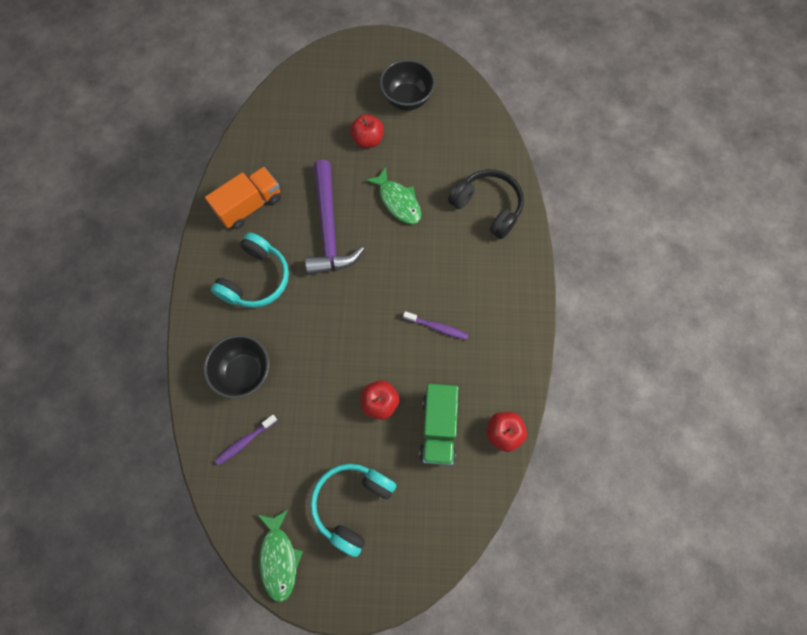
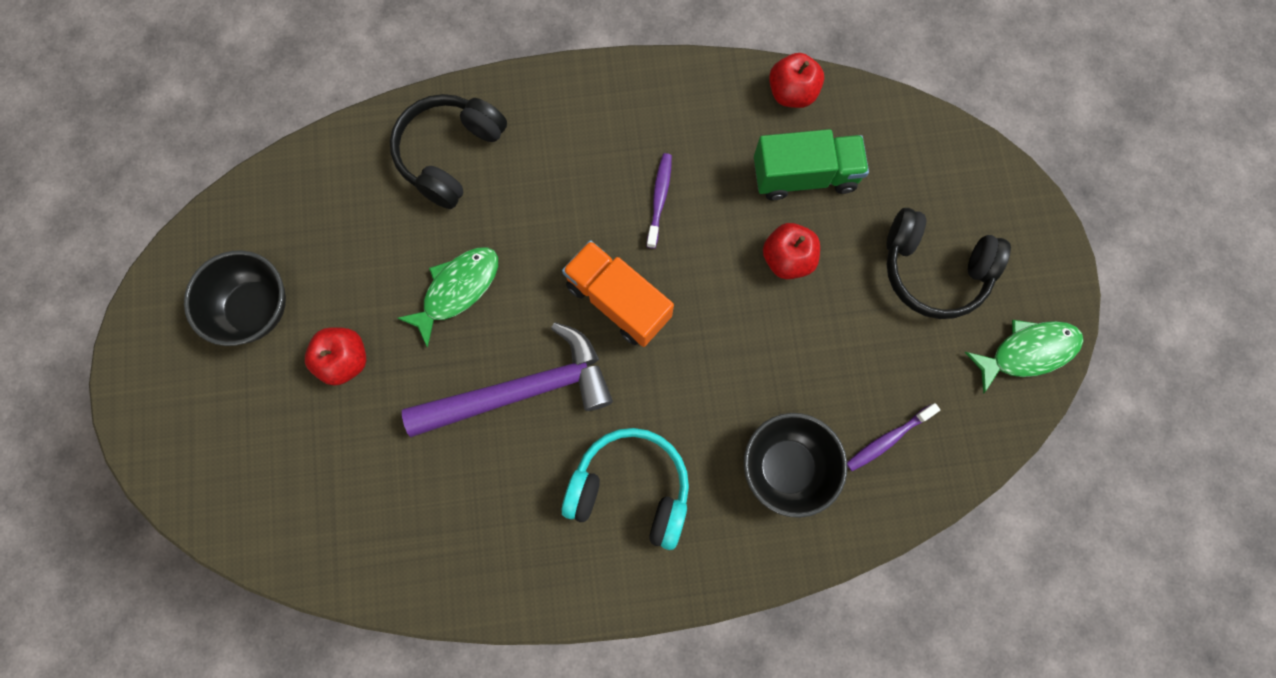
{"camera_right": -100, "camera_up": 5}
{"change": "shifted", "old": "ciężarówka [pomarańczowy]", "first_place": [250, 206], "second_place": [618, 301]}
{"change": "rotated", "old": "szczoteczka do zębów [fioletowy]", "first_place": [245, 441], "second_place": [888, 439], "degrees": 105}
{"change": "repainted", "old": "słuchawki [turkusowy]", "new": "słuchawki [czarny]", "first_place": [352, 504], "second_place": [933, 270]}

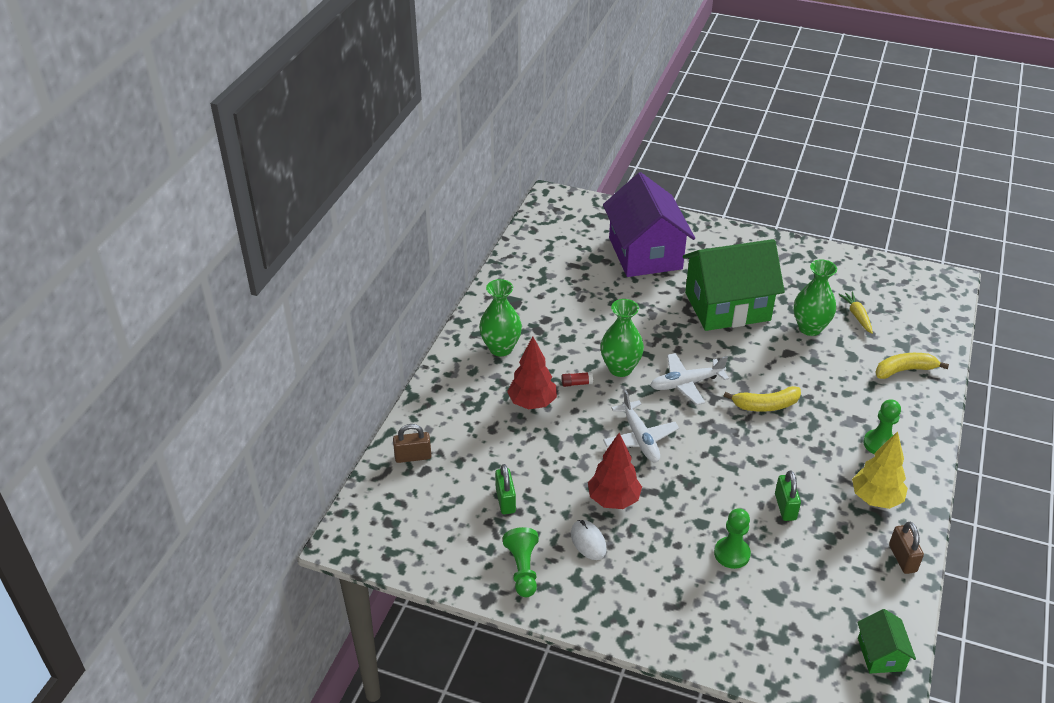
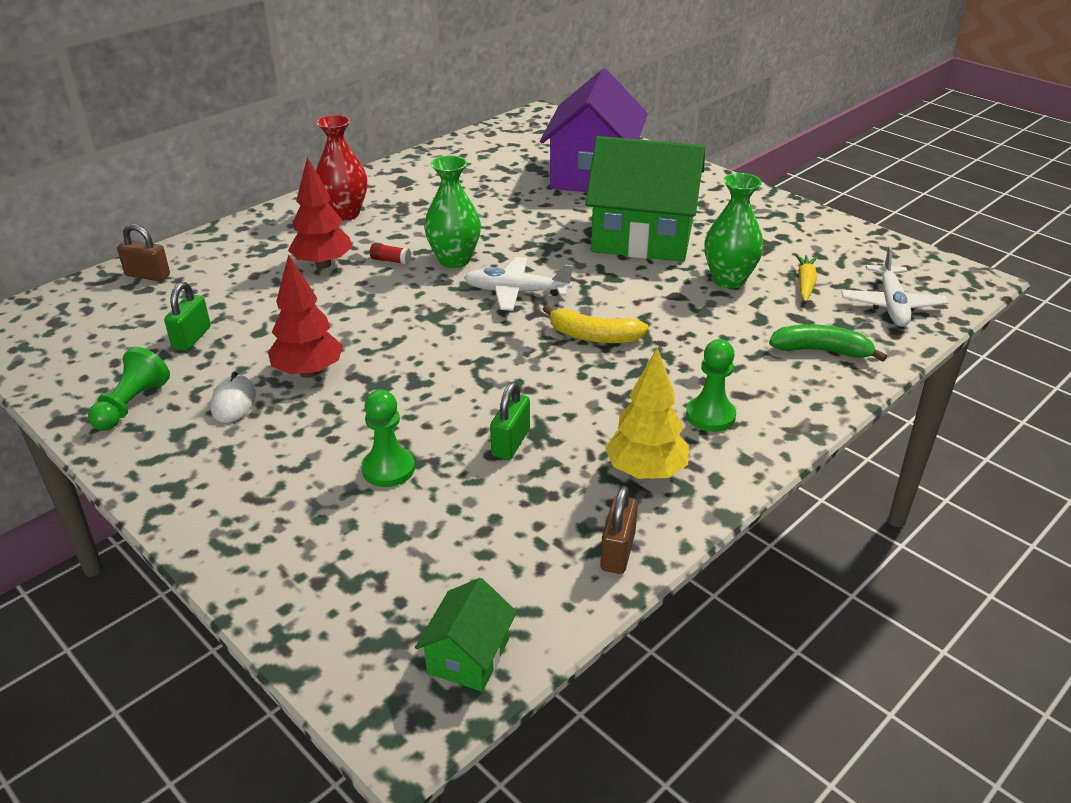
{"camera_right": 25, "camera_up": -5}
{"change": "repainted", "old": "wazon [zielony]", "new": "wazon [czerwony]", "first_place": [501, 348], "second_place": [345, 213]}
{"change": "repainted", "old": "banan [żółty]", "new": "banan [zielony]", "first_place": [904, 370], "second_place": [821, 351]}
{"change": "shifted", "old": "samolot [biały]", "first_place": [640, 438], "second_place": [891, 305]}

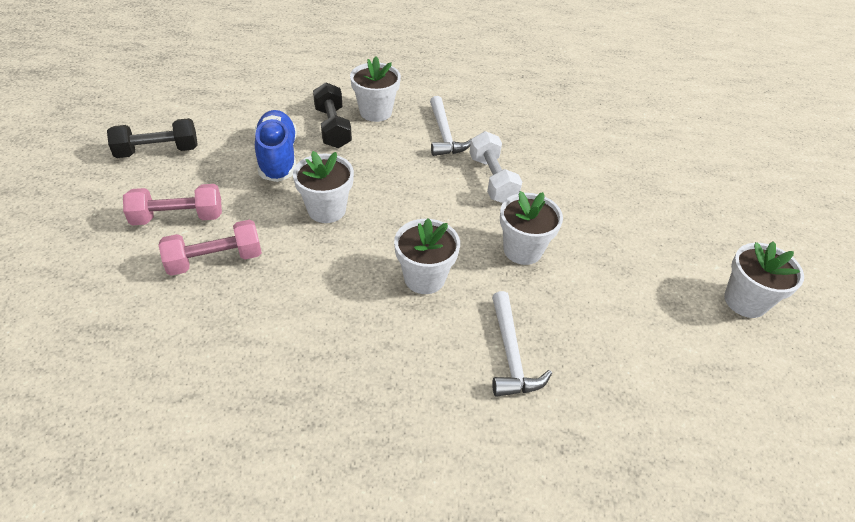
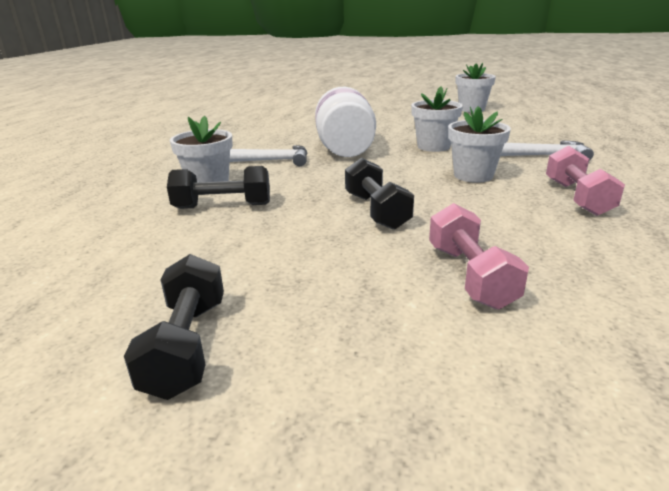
{"camera_right": -75, "camera_up": -20}
{"change": "swapped", "old": "hantel [biały]", "new": "słoik [biały]", "first_place": [492, 179], "second_place": [345, 149]}
{"change": "swapped", "old": "doniczka [biały]", "new": "hantel [czarny]", "first_place": [326, 209], "second_place": [376, 211]}
{"change": "shifted", "old": "hantel [różowy]", "first_place": [178, 217], "second_place": [577, 198]}
{"change": "gone", "old": "but [niebieski]", "first_place": [278, 157]}

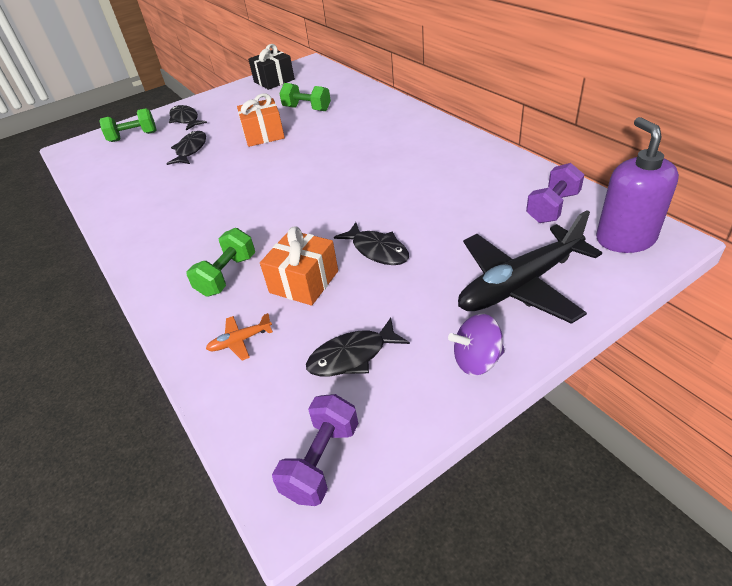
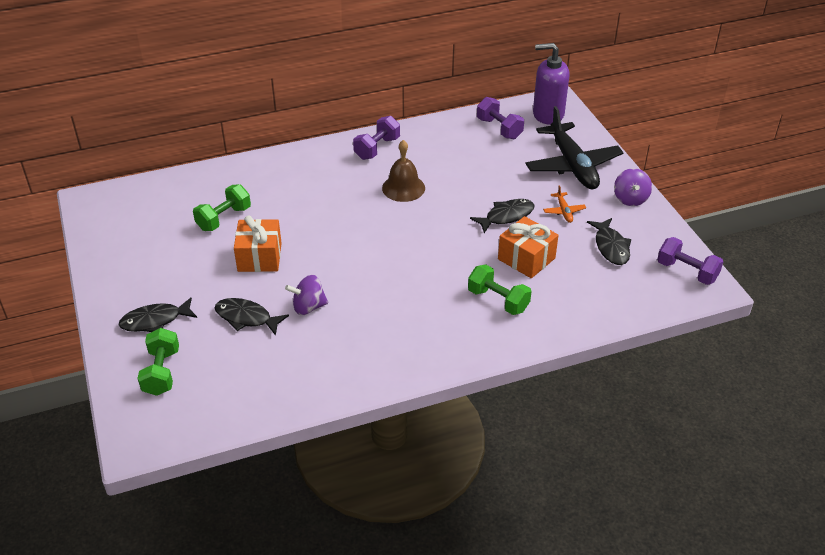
{"camera_right": -80, "camera_up": 0}
{"change": "new", "new": "bączek [fioletowy]", "second_place": [308, 307]}
{"change": "new", "new": "hantel [fioletowy]", "second_place": [377, 148]}
{"change": "new", "new": "dzwonek [brązowy]", "second_place": [403, 188]}
{"change": "shifted", "old": "samolot [pomarańczowy]", "first_place": [240, 341], "second_place": [564, 211]}
{"change": "gone", "old": "prezent [czarny]", "first_place": [274, 81]}

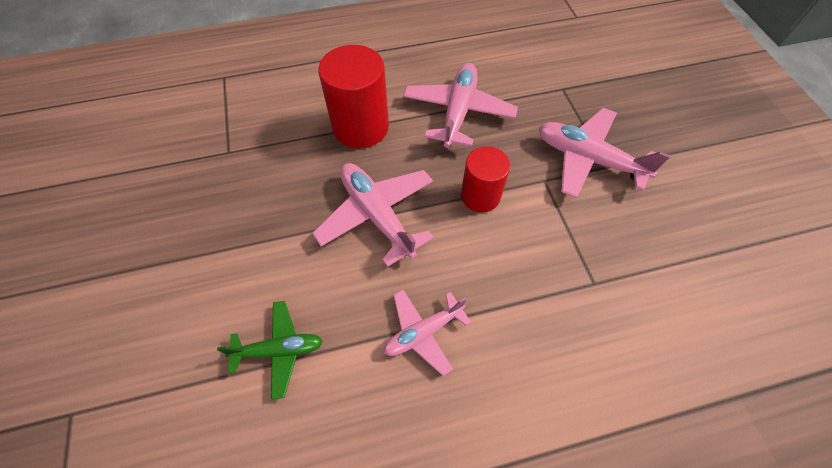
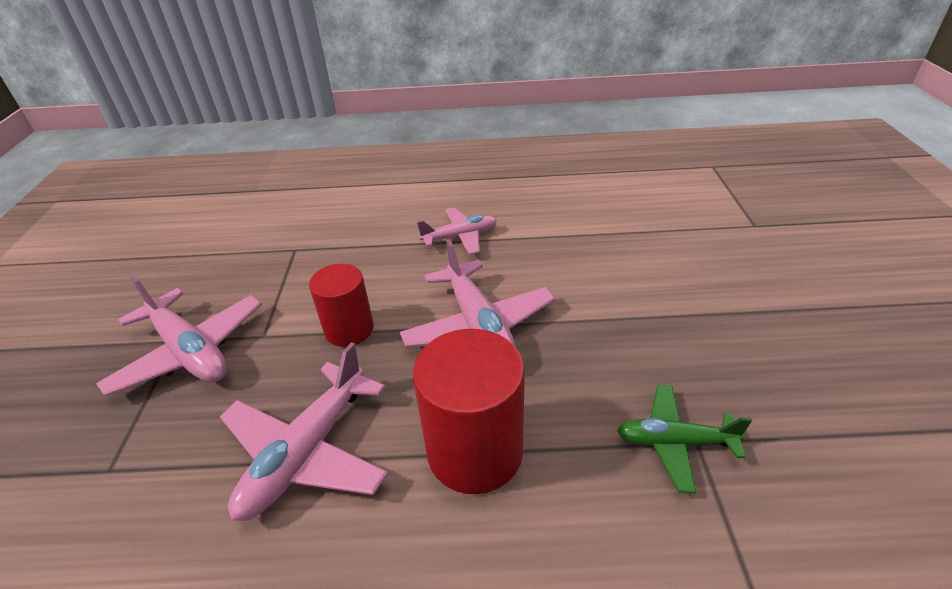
{"camera_right": -165, "camera_up": -20}
{"change": "shifted", "old": "samolot [zielony]", "first_place": [279, 350], "second_place": [675, 442]}

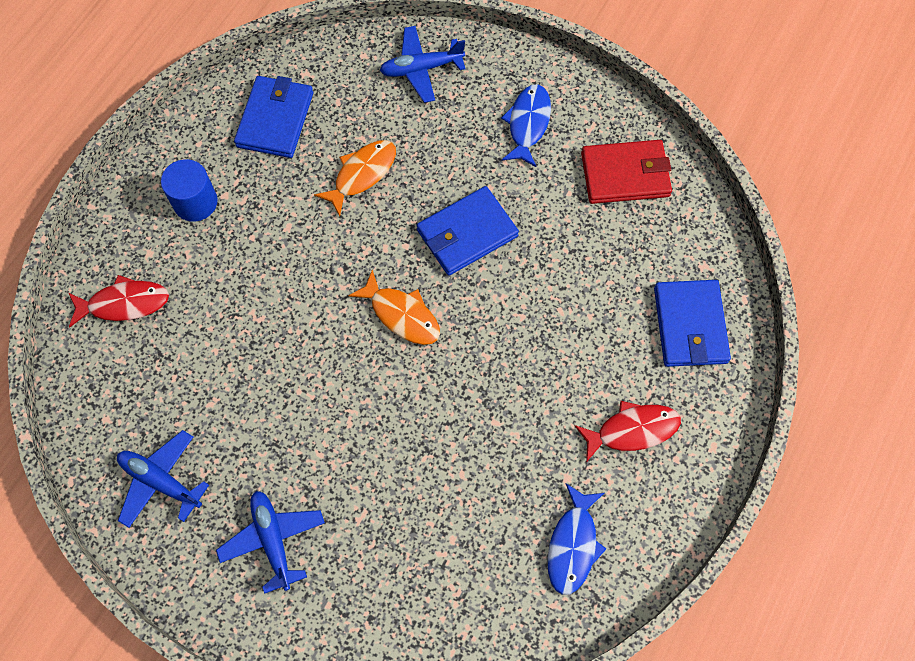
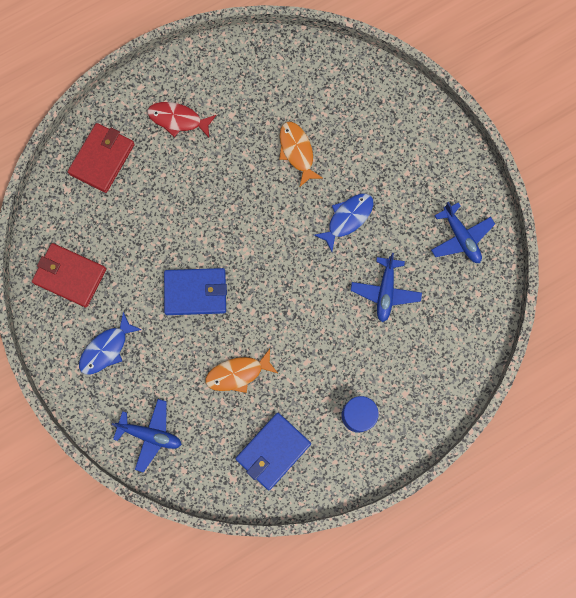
{"camera_right": -150, "camera_up": 10}
{"change": "repainted", "old": "portfel [niebieski]", "new": "portfel [czerwony]", "first_place": [690, 325], "second_place": [102, 159]}
{"change": "shifted", "old": "ryba [pomarańczowy]", "first_place": [401, 315], "second_place": [297, 152]}
{"change": "shifted", "old": "ryba [niebieski]", "first_place": [573, 545], "second_place": [347, 219]}
{"change": "shifted", "old": "samolot [niebieski]", "first_place": [273, 540], "second_place": [385, 291]}
{"change": "gone", "old": "ryba [czerwony]", "first_place": [124, 303]}

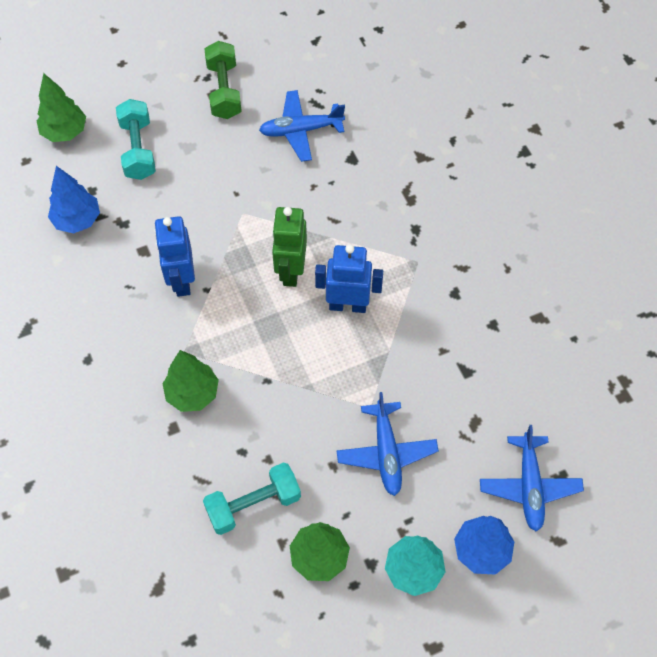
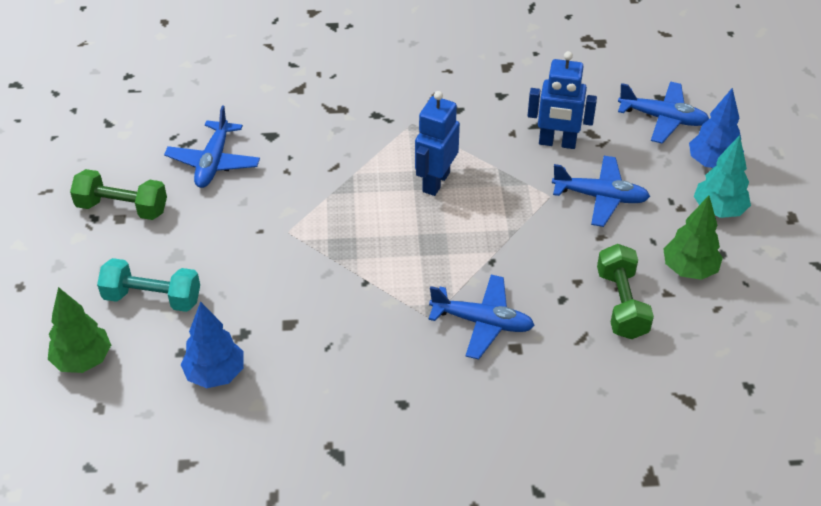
{"camera_right": -70, "camera_up": -15}
{"change": "swapped", "old": "drzewko [zielony]", "new": "samolot [niebieski]", "first_place": [192, 393], "second_place": [482, 322]}
{"change": "shifted", "old": "robot [niebieski]", "first_place": [181, 280], "second_place": [557, 143]}
{"change": "repainted", "old": "hantel [turkusowy]", "new": "hantel [zielony]", "first_place": [253, 505], "second_place": [621, 304]}
{"change": "gone", "old": "robot [zielony]", "first_place": [290, 271]}

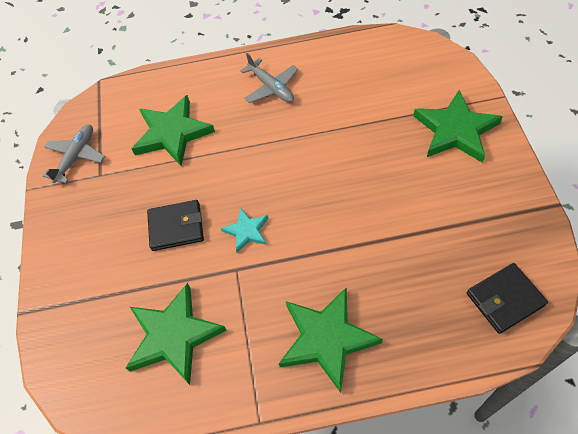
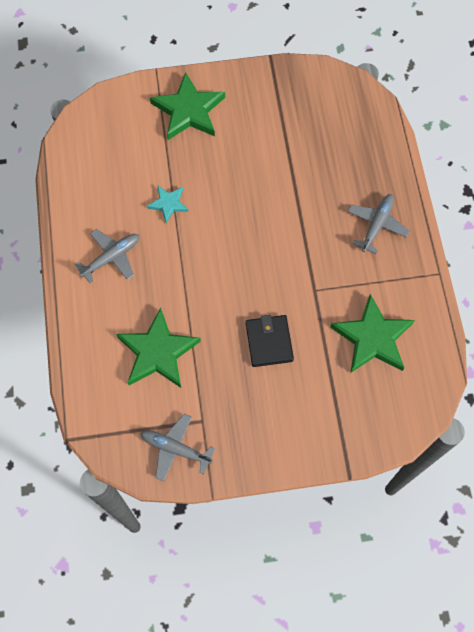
{"camera_right": -95, "camera_up": 10}
{"change": "shifted", "old": "gwiazda [turkusowy]", "first_place": [246, 231], "second_place": [168, 204]}
{"change": "swapped", "old": "gwiazda [zielony]", "new": "samolot [szary]", "first_place": [326, 339], "second_place": [376, 225]}
{"change": "gone", "old": "portfel [czarny]", "first_place": [505, 299]}

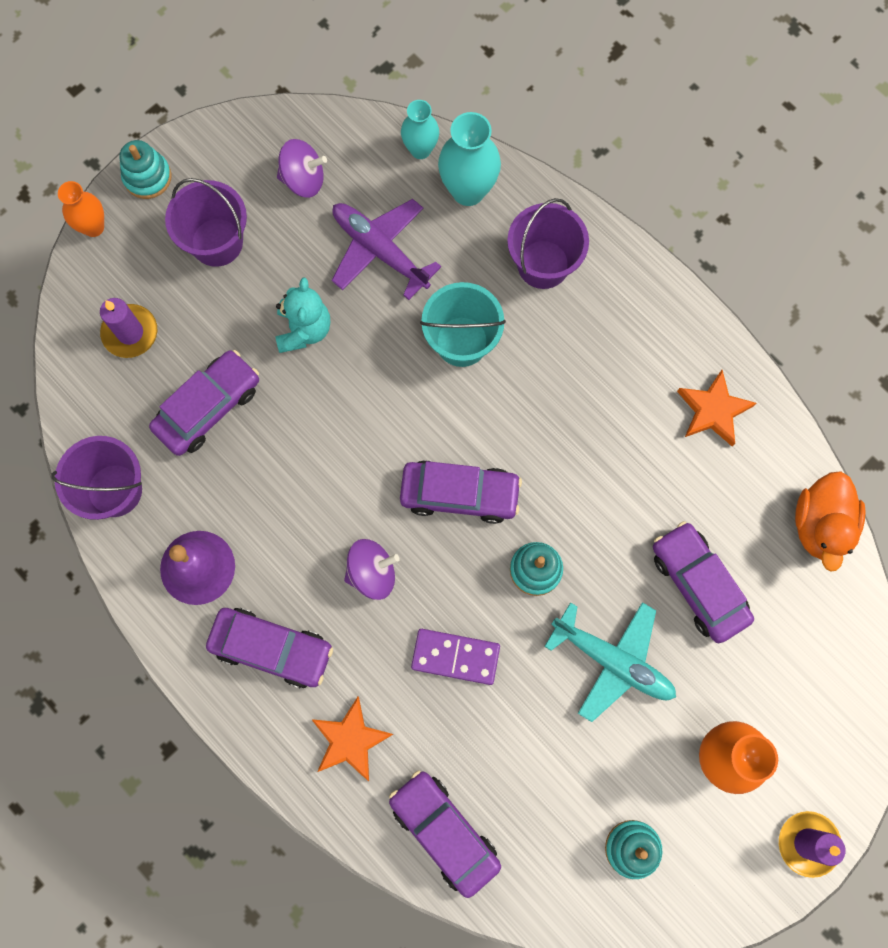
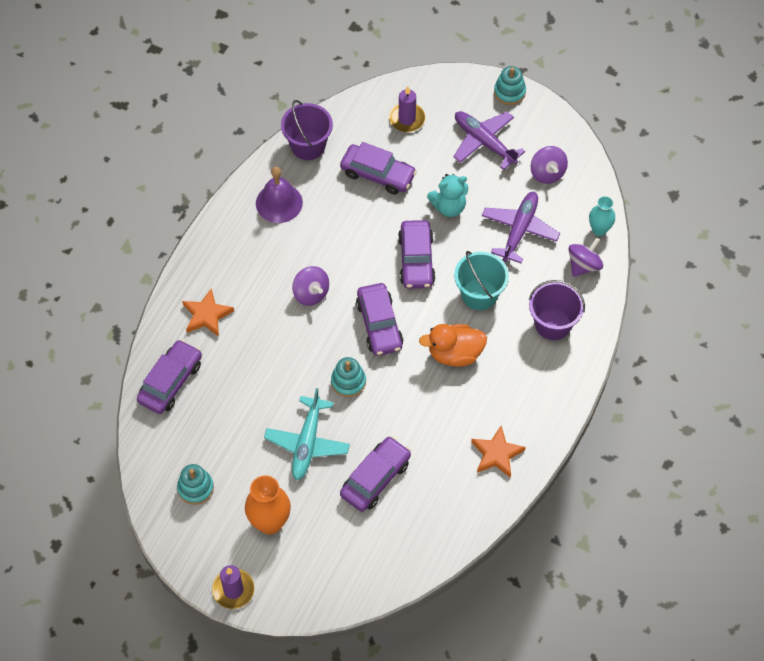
{"camera_right": 70, "camera_up": -15}
{"change": "shifted", "old": "samochód [fioletowy]", "first_place": [272, 649], "second_place": [416, 260]}
{"change": "shifted", "old": "kaczka [pomarańczowy]", "first_place": [820, 525], "second_place": [454, 354]}
{"change": "swapped", "old": "wiadro [fioletowy]", "new": "samolot [fioletowy]", "first_place": [217, 242], "second_place": [484, 142]}
{"change": "swapped", "old": "wazon [turkusowy]", "new": "bączek [fioletowy]", "first_place": [468, 190], "second_place": [583, 265]}
{"change": "gone", "old": "wazon [pomarańczowy]", "first_place": [93, 227]}
{"change": "gone", "old": "kostka domina [fioletowy]", "first_place": [455, 657]}

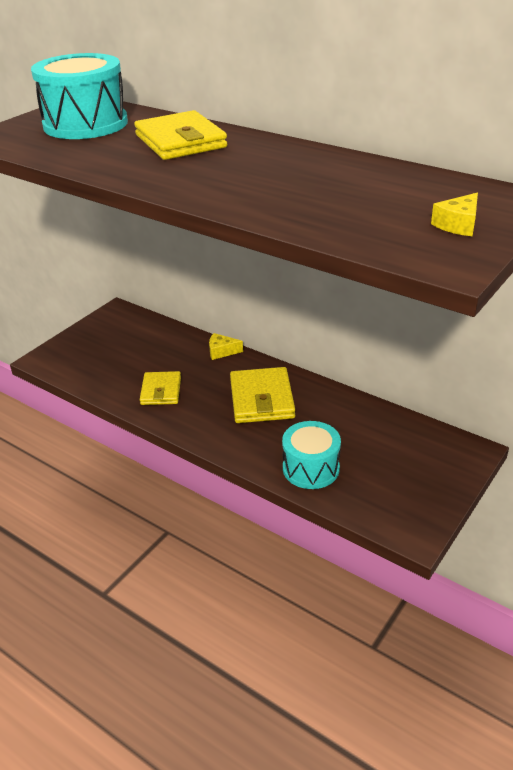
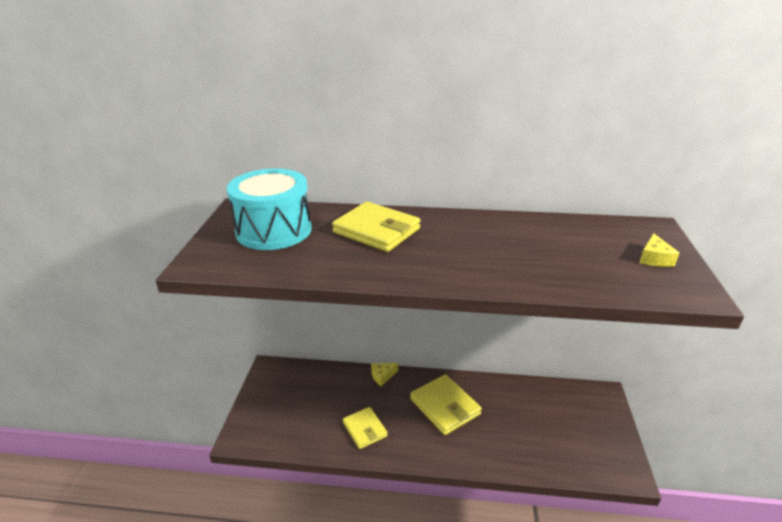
{"camera_right": -30, "camera_up": -5}
{"change": "gone", "old": "bęben [turkusowy]", "first_place": [311, 468]}

